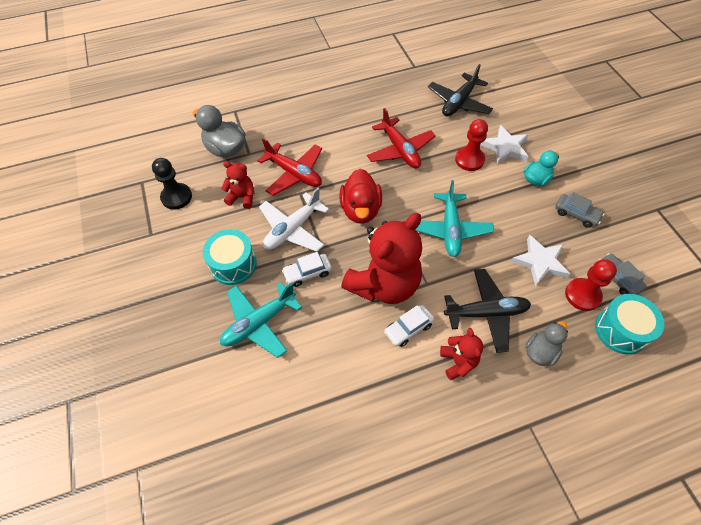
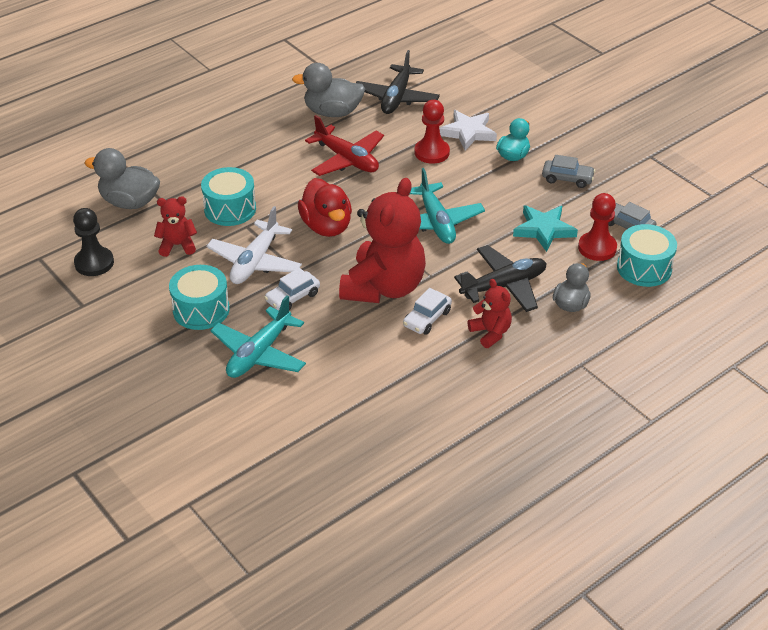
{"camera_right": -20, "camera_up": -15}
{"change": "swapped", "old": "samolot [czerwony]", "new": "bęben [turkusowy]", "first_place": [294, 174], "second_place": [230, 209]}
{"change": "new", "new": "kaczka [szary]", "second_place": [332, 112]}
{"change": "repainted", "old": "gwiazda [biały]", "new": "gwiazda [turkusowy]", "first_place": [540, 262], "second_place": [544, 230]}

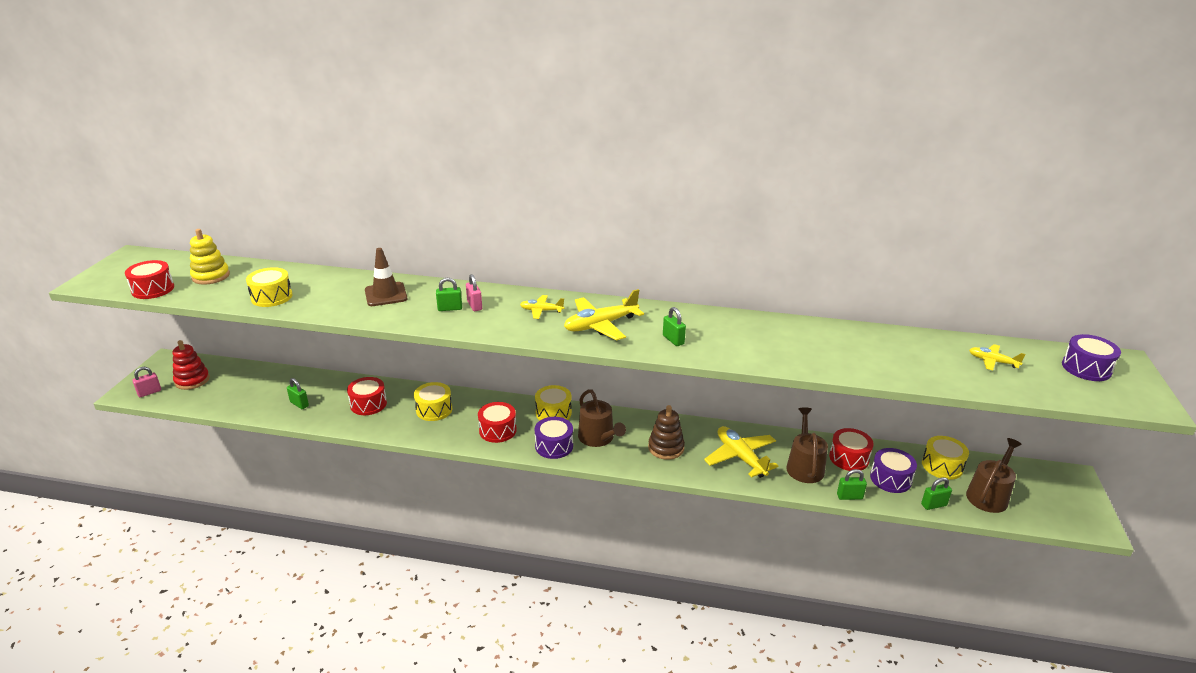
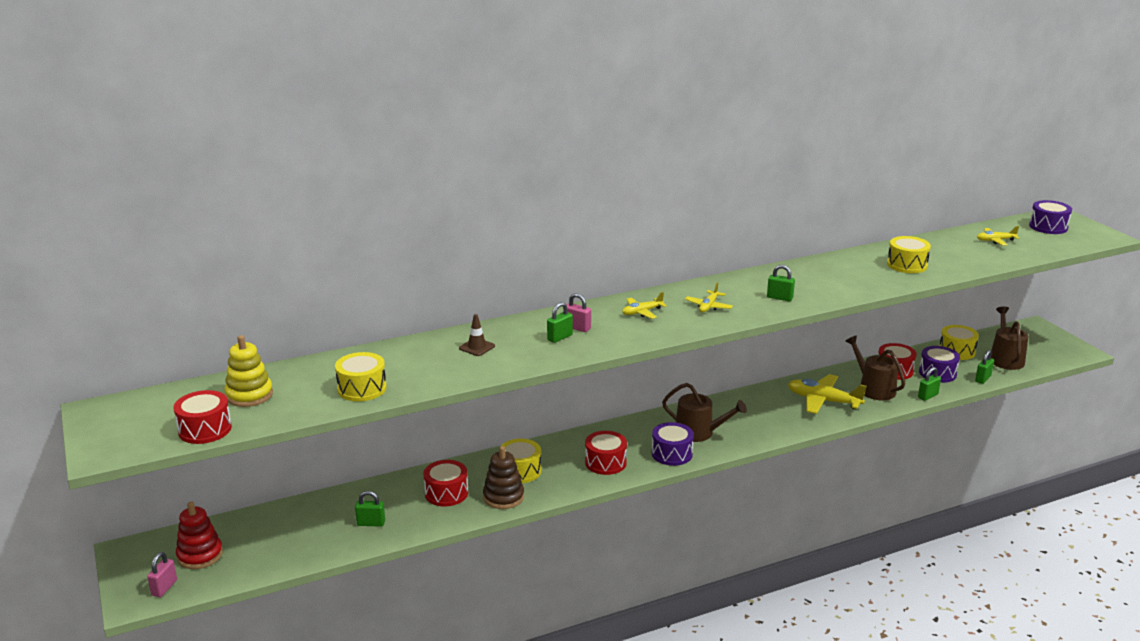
{"camera_right": -35, "camera_up": -5}
{"change": "scaled", "old": "pachołek [brązowy]", "first_place": [386, 294], "second_place": [477, 347], "factor": 0.61}
{"change": "shifted", "old": "zabawka nakładanka [brązowy]", "first_place": [666, 448], "second_place": [503, 497]}
{"change": "scaled", "old": "samolot [żółty]", "first_place": [600, 325], "second_place": [708, 306], "factor": 0.55}
{"change": "shifted", "old": "bęben [żółty]", "first_place": [553, 413], "second_place": [907, 265]}

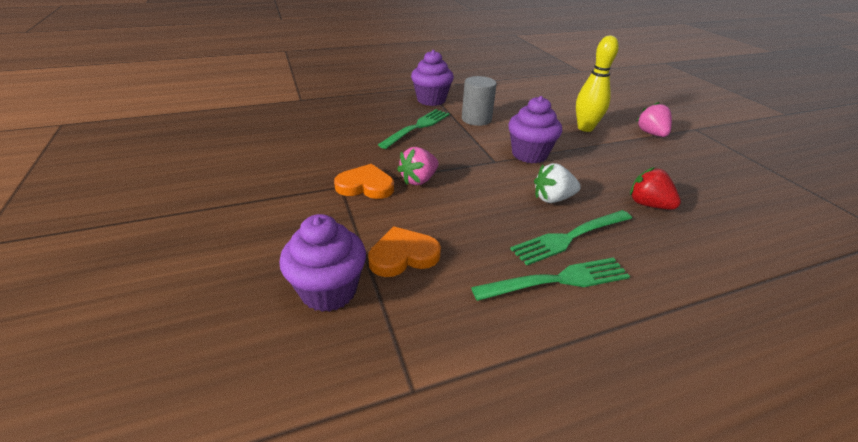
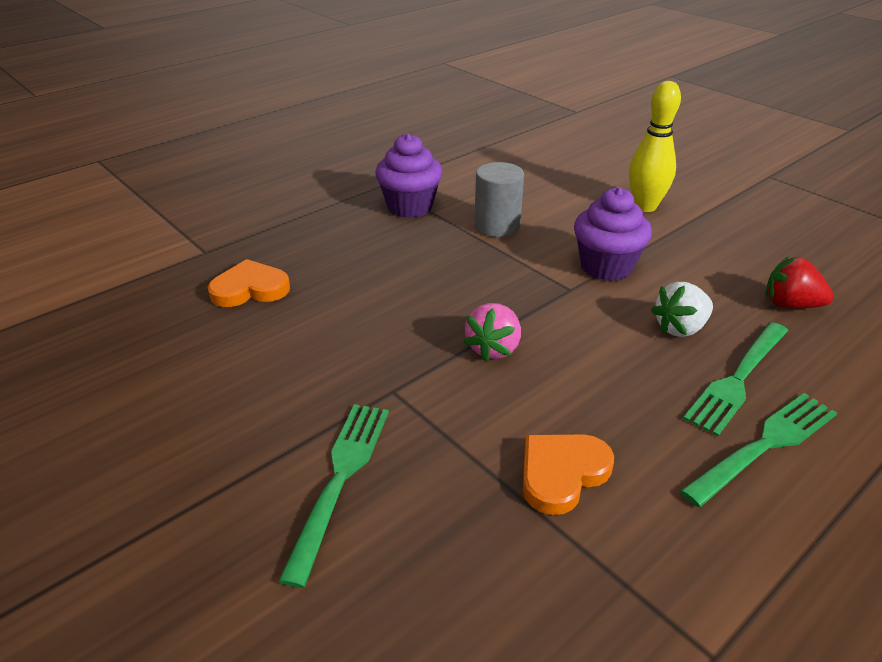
{"camera_right": -20, "camera_up": 0}
{"change": "shifted", "old": "serce [pomarańczowy]", "first_place": [365, 186], "second_place": [250, 289]}
{"change": "shifted", "old": "widelec [zielony]", "first_place": [417, 127], "second_place": [340, 479]}
{"change": "gone", "old": "muffinka [fioletowy]", "first_place": [329, 291]}
{"change": "gone", "old": "truskawka [różowy]", "first_place": [651, 134]}

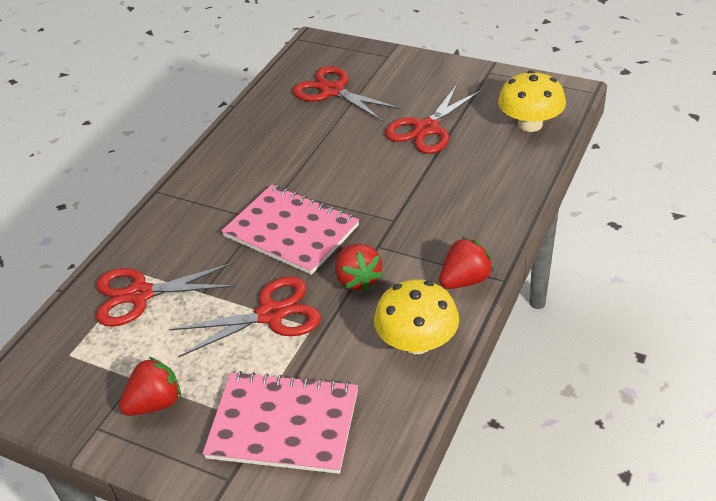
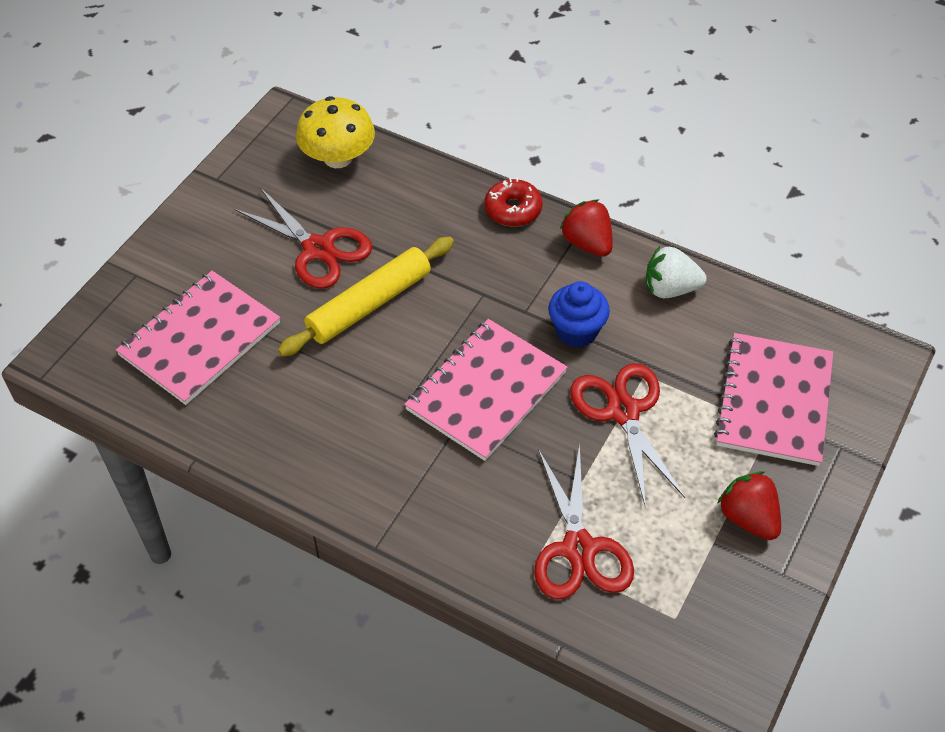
{"camera_right": -90, "camera_up": 10}
{"change": "swapped", "old": "nożyczki [czerwony]", "new": "zeszyt [różowy]", "first_place": [332, 91], "second_place": [200, 339]}
{"change": "new", "new": "wałek do ciasta [żółty]", "second_place": [369, 304]}
{"change": "new", "new": "donut [czerwony]", "second_place": [513, 209]}
{"change": "swapped", "old": "truskawka [czerwony]", "new": "muffinka [niebieski]", "first_place": [358, 279], "second_place": [576, 331]}
{"change": "swapped", "old": "grzyb [żółty]", "new": "truskawka [biały]", "first_place": [417, 342], "second_place": [670, 289]}

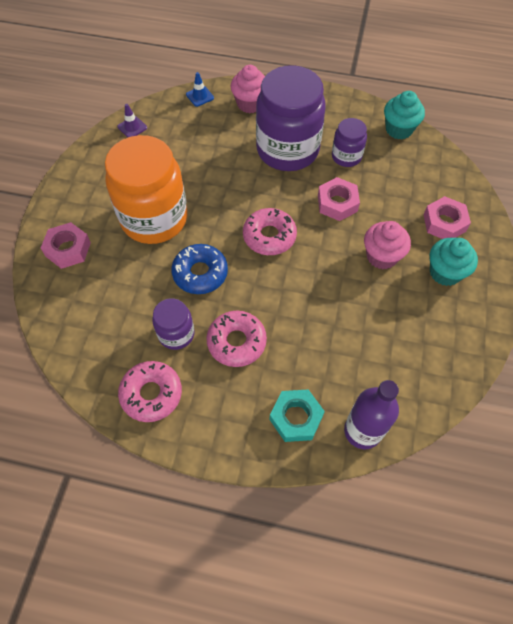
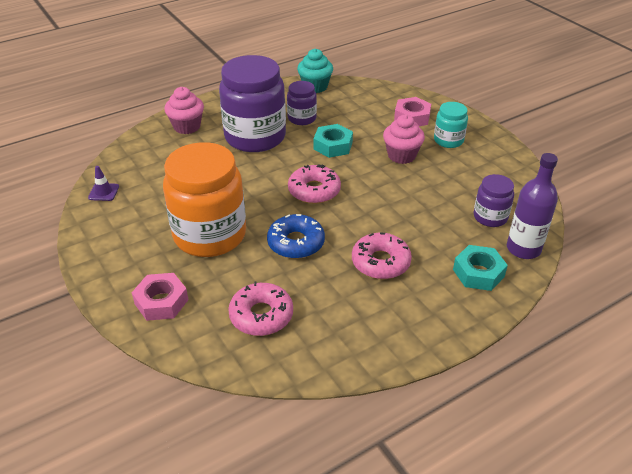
{"camera_right": -45, "camera_up": -20}
{"change": "shifted", "old": "donut [różowy]", "first_place": [151, 394], "second_place": [261, 315]}
{"change": "repainted", "old": "nakrętka [różowy]", "new": "nakrętka [turkusowy]", "first_place": [337, 203], "second_place": [333, 146]}
{"change": "swapped", "old": "muffinka [turkusowy]", "new": "słoik [turkusowy]", "first_place": [445, 272], "second_place": [448, 140]}
{"change": "shifted", "old": "słoik [fioletowy]", "first_place": [176, 334], "second_place": [490, 217]}
{"change": "gone", "old": "pachołek [niebieski]", "first_place": [200, 96]}

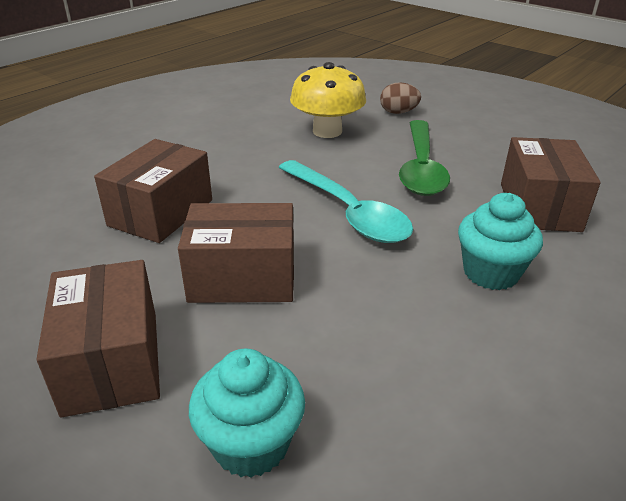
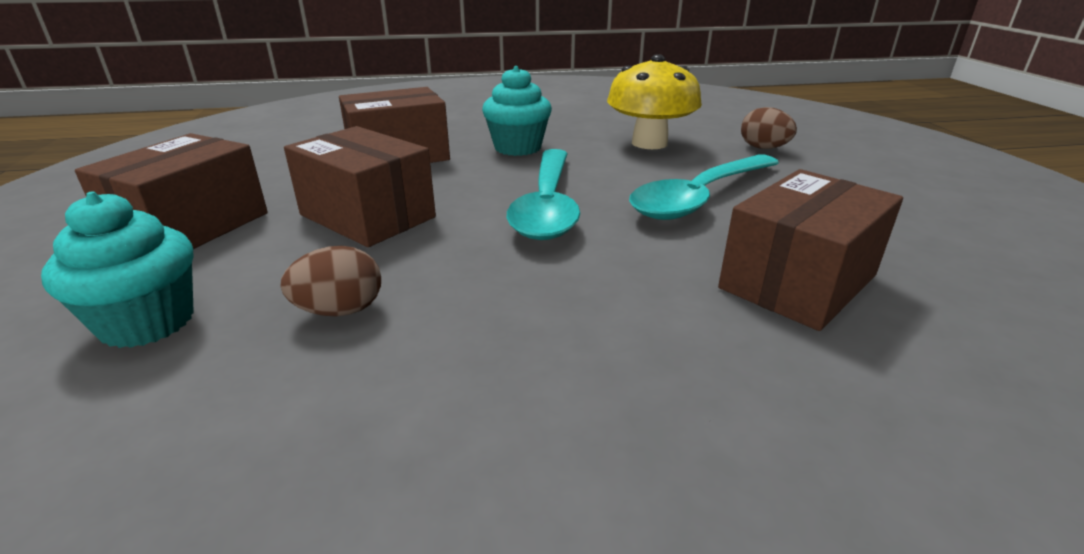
{"camera_right": 40, "camera_up": -5}
{"change": "new", "new": "jajko [brązowy]", "second_place": [340, 311]}
{"change": "shifted", "old": "muffinka [turkusowy]", "first_place": [491, 273], "second_place": [517, 148]}
{"change": "repainted", "old": "łyżka [zielony]", "new": "łyżka [turkusowy]", "first_place": [421, 167], "second_place": [700, 197]}

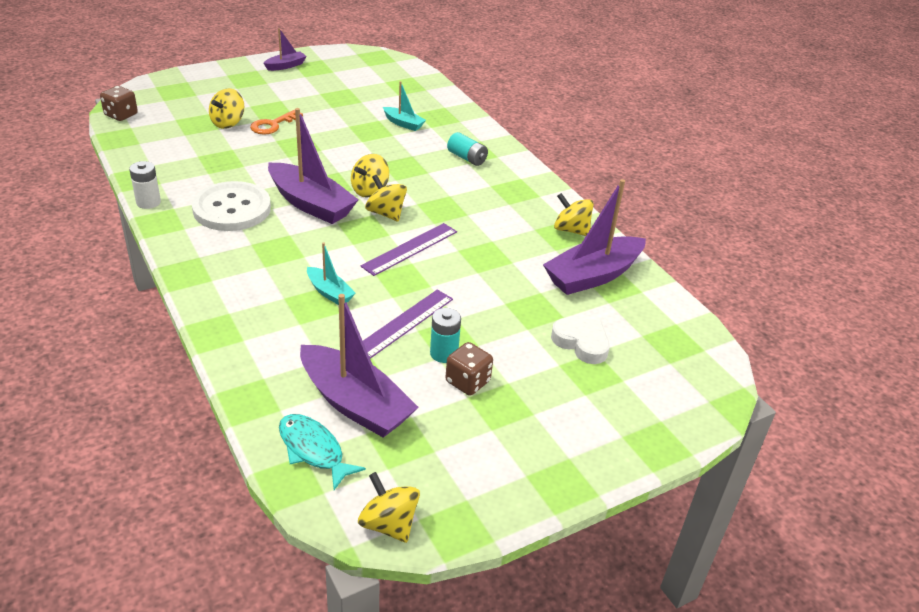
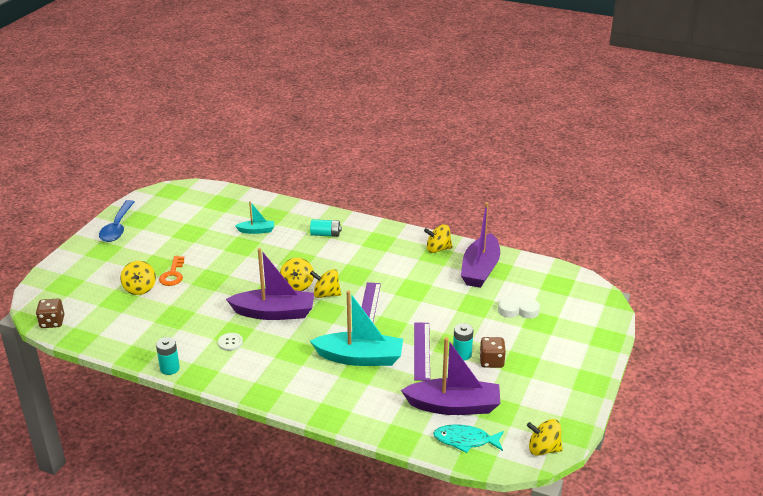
{"camera_right": -35, "camera_up": -5}
{"change": "swapped", "old": "łódka [fioletowy]", "new": "łyżka [niebieski]", "first_place": [286, 66], "second_place": [117, 227]}
{"change": "repainted", "old": "bateria [biały]", "new": "bateria [turkusowy]", "first_place": [148, 202], "second_place": [169, 368]}
{"change": "scaled", "old": "guzik [biały]", "first_place": [232, 209], "second_place": [230, 342], "factor": 0.41}
{"change": "scaled", "old": "łódka [turkusowy]", "first_place": [329, 292], "second_place": [360, 358], "factor": 1.98}

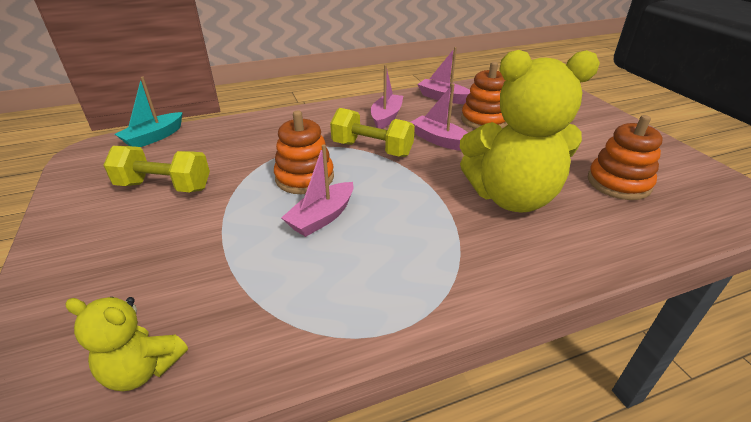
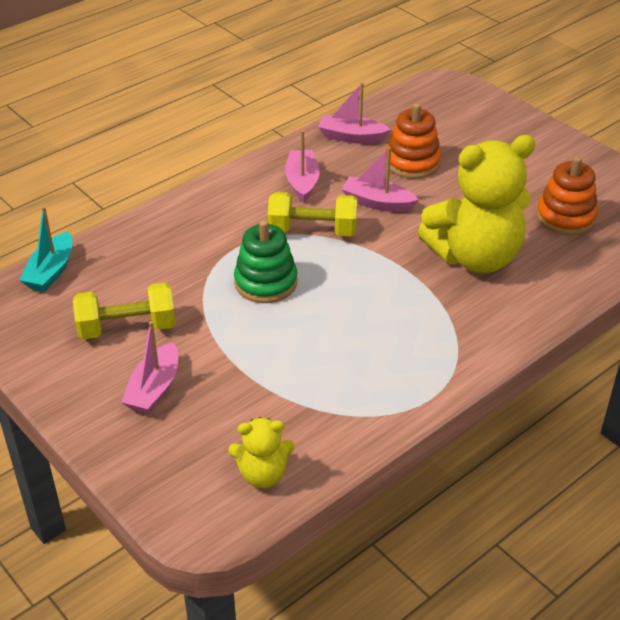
{"camera_right": -20, "camera_up": 5}
{"change": "shifted", "old": "łódka [różowy]", "first_place": [322, 217], "second_place": [154, 389]}
{"change": "repainted", "old": "zabawka nakładanka [pomarańczowy]", "new": "zabawka nakładanka [zielony]", "first_place": [304, 178], "second_place": [266, 282]}

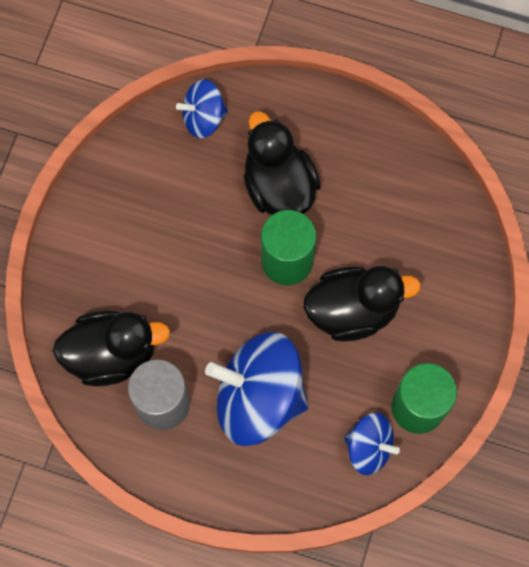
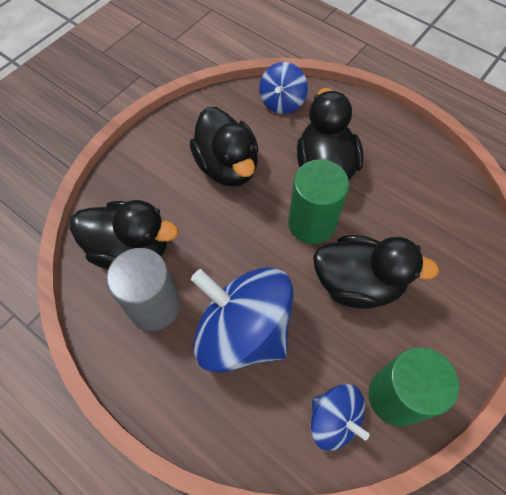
{"camera_right": 20, "camera_up": -10}
{"change": "new", "new": "kaczka [czarny]", "second_place": [227, 166]}
{"change": "rotated", "old": "bączek [niebieski]", "first_place": [203, 118], "second_place": [282, 102], "degrees": -75}

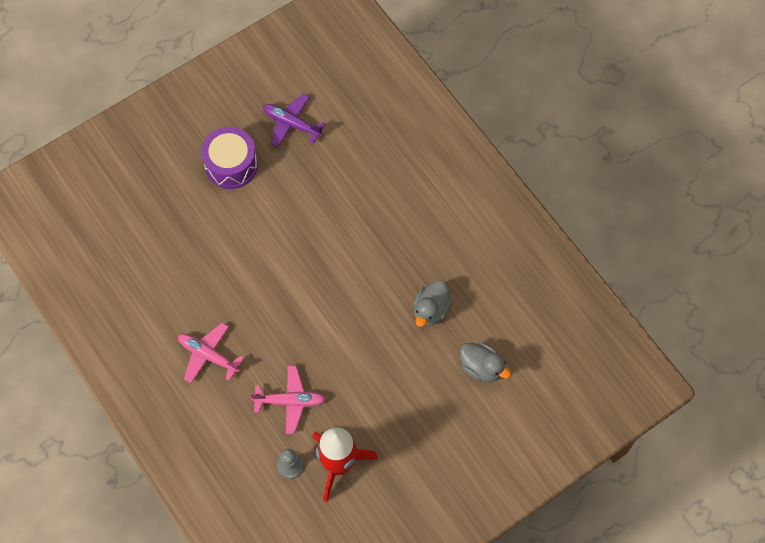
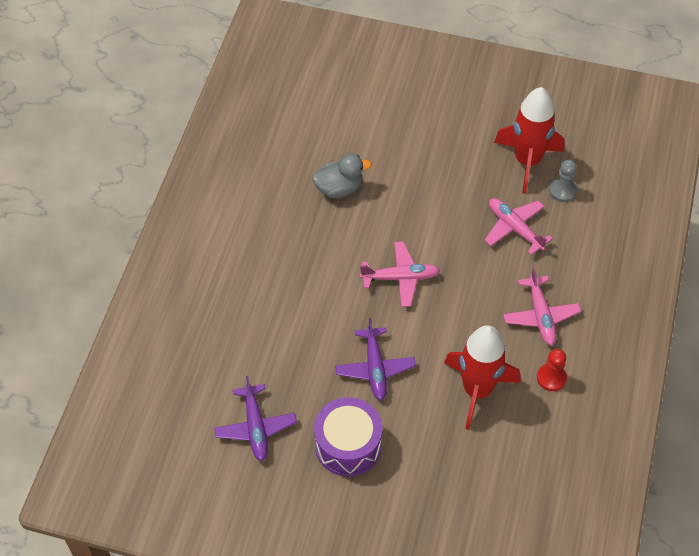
{"camera_right": -130, "camera_up": -10}
{"change": "new", "new": "samolot [fioletowy]", "second_place": [375, 368]}
{"change": "new", "new": "samolot [różowy]", "second_place": [400, 278]}
{"change": "new", "new": "rakieta [czerwony]", "second_place": [477, 390]}
{"change": "new", "new": "pionek [czerwony]", "second_place": [551, 378]}
{"change": "gone", "old": "kaczka [szary]", "first_place": [481, 368]}

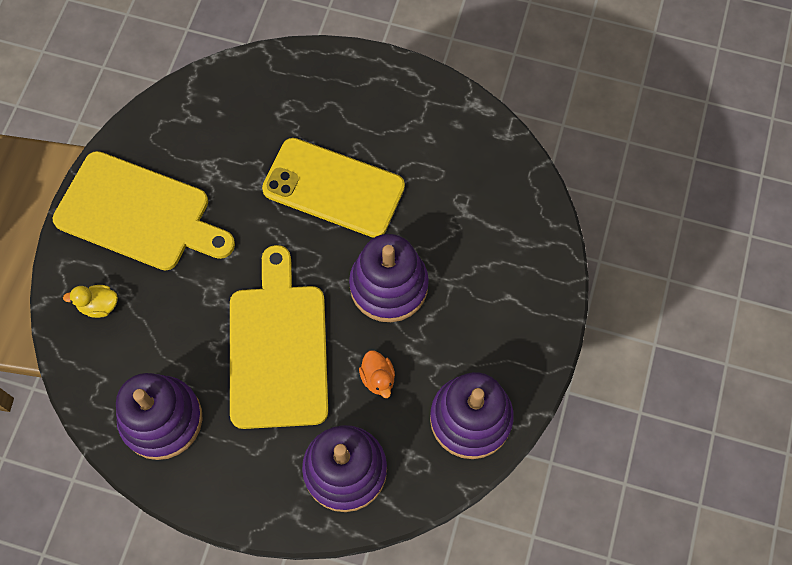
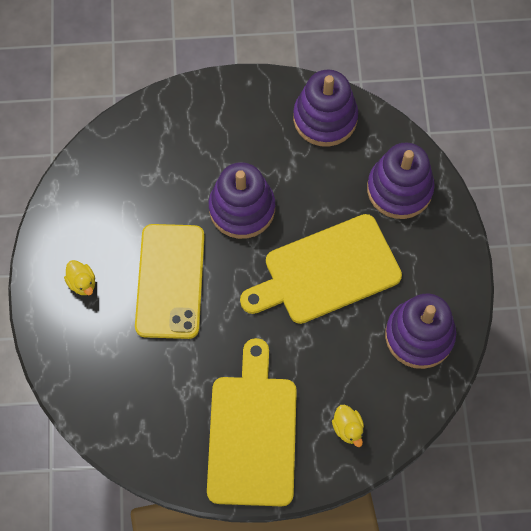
{"camera_right": -110, "camera_up": 0}
{"change": "new", "new": "kaczka [żółty]", "second_place": [82, 283]}
{"change": "gone", "old": "kaczka [pomarańczowy]", "first_place": [378, 378]}

